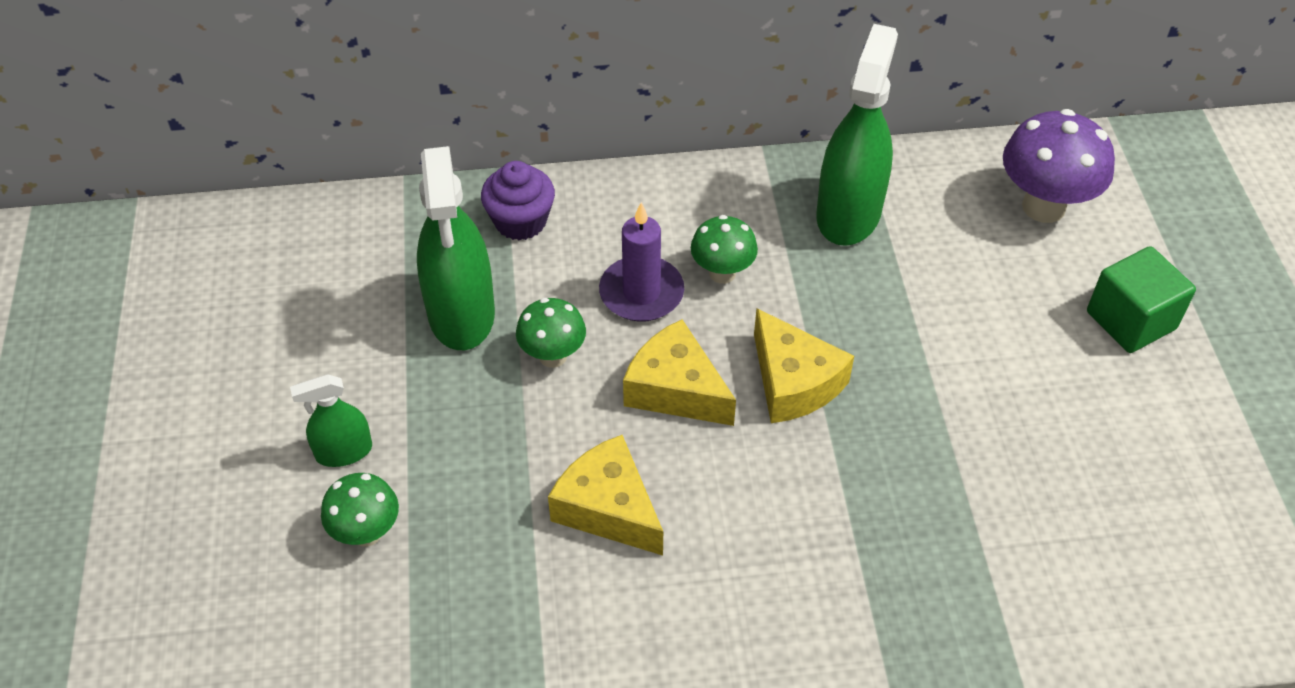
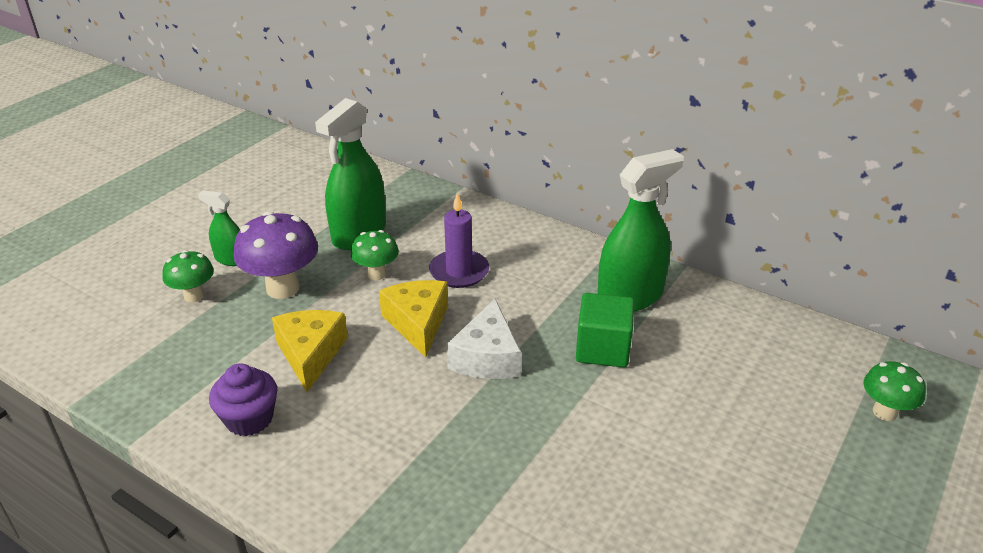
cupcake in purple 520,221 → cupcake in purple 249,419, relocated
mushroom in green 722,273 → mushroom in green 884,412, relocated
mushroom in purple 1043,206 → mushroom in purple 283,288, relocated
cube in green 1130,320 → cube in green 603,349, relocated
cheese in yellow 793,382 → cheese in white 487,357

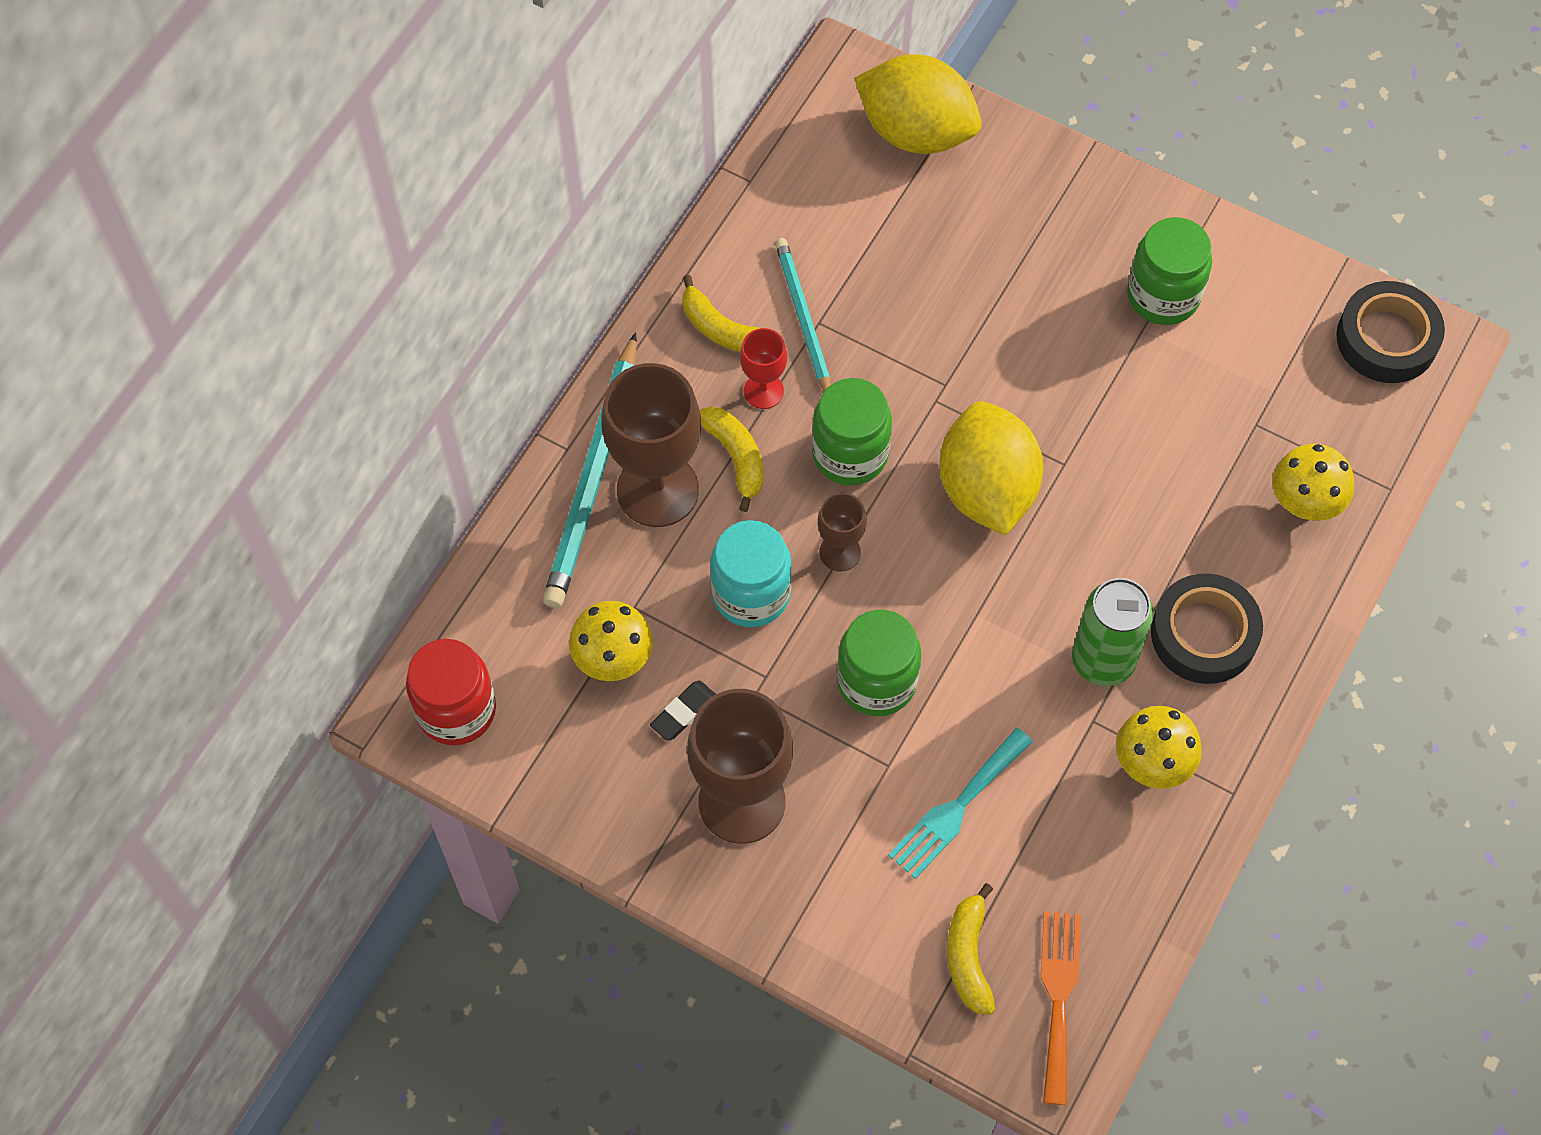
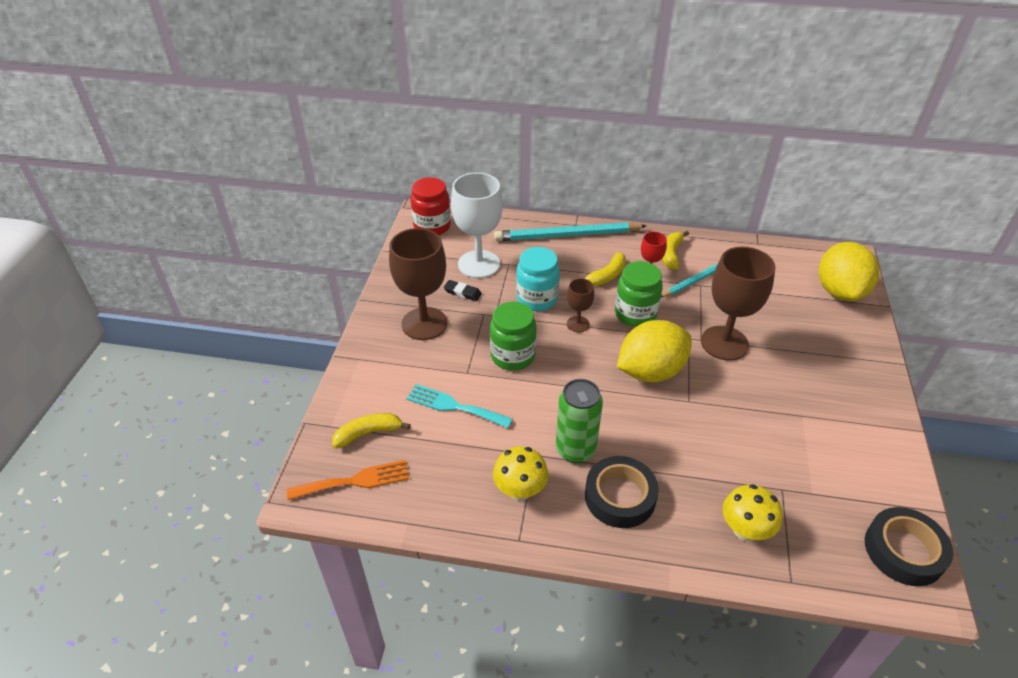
jar in green 1163,296 → -
goblet in brown 657,490 → goblet in brown 724,343, relocated
mushroom in yellow 613,659 → goblet in white 479,264

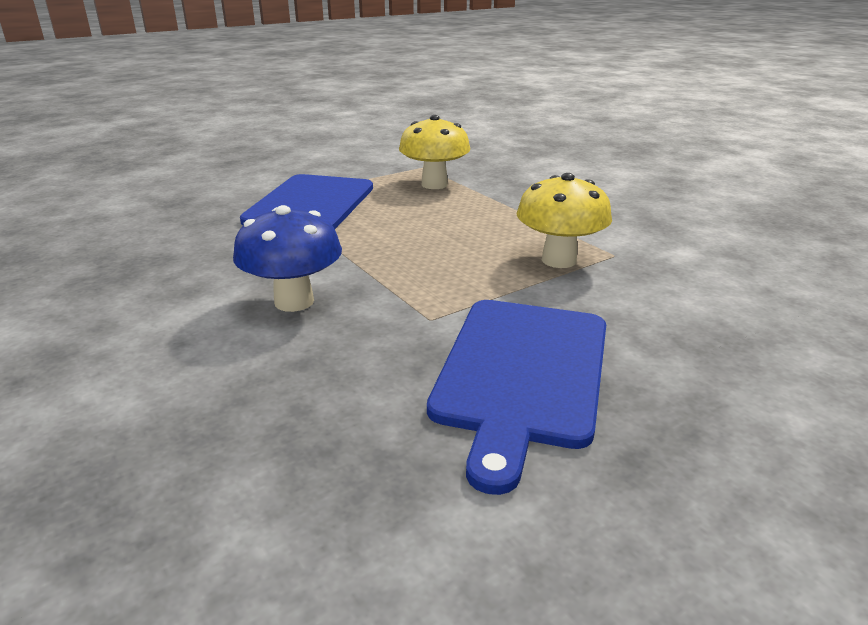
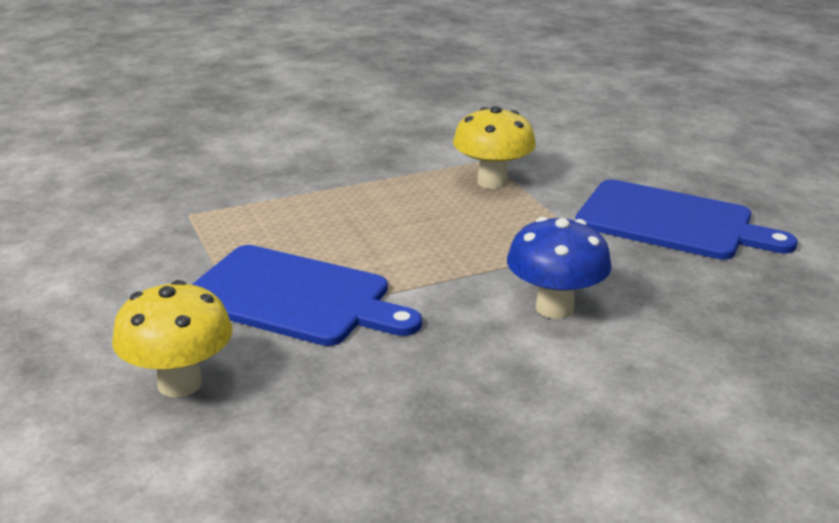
mushroom in yellow 434,184 → mushroom in yellow 180,384, relocated

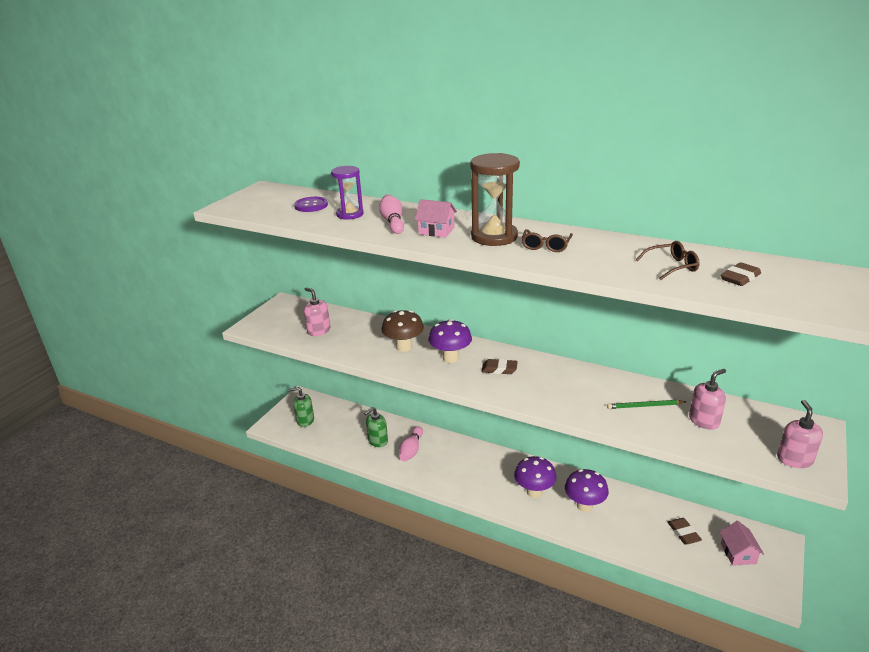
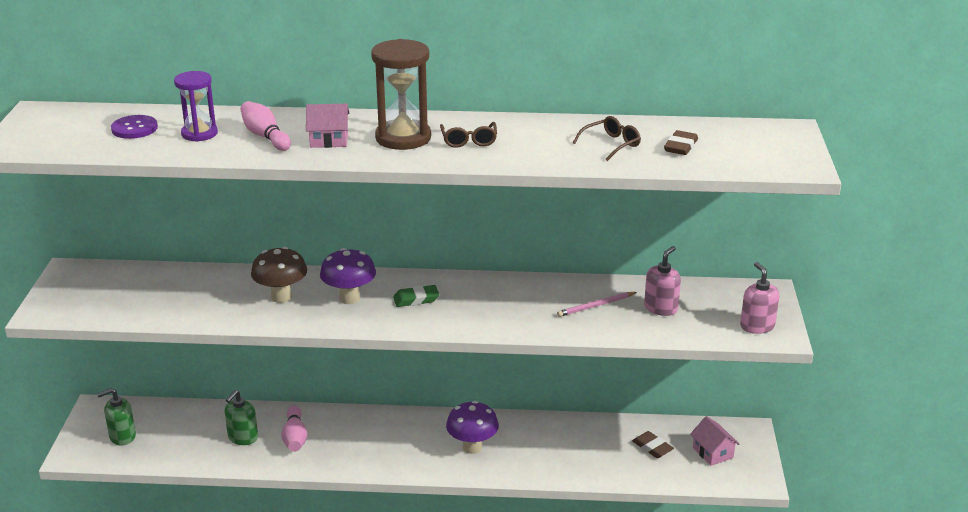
soap dispenser in pink 318,330 → -
mushroom in purple 584,506 → -
eraser in brown 499,369 → eraser in green 416,299
pencil in green 644,406 → pencil in pink 595,306

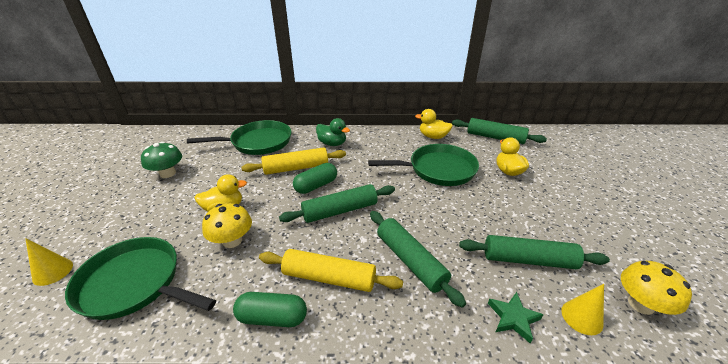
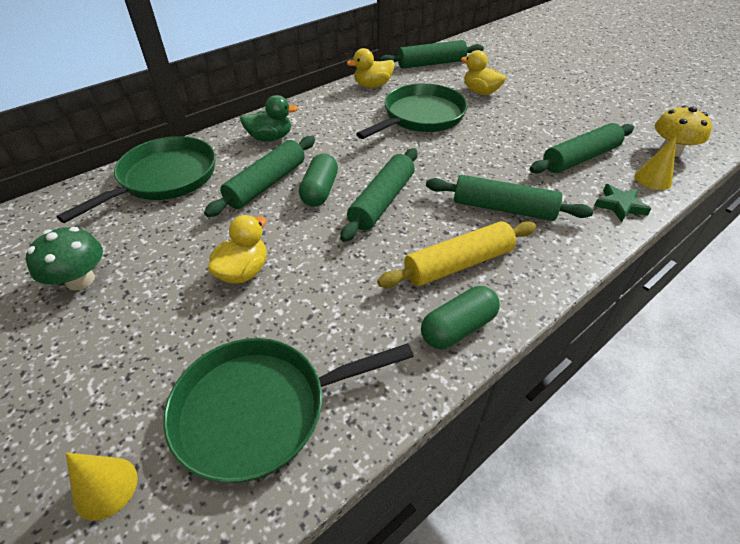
mushroom in yellow 232,241 → -
rolling pin in yellow 296,168 → rolling pin in green 266,184

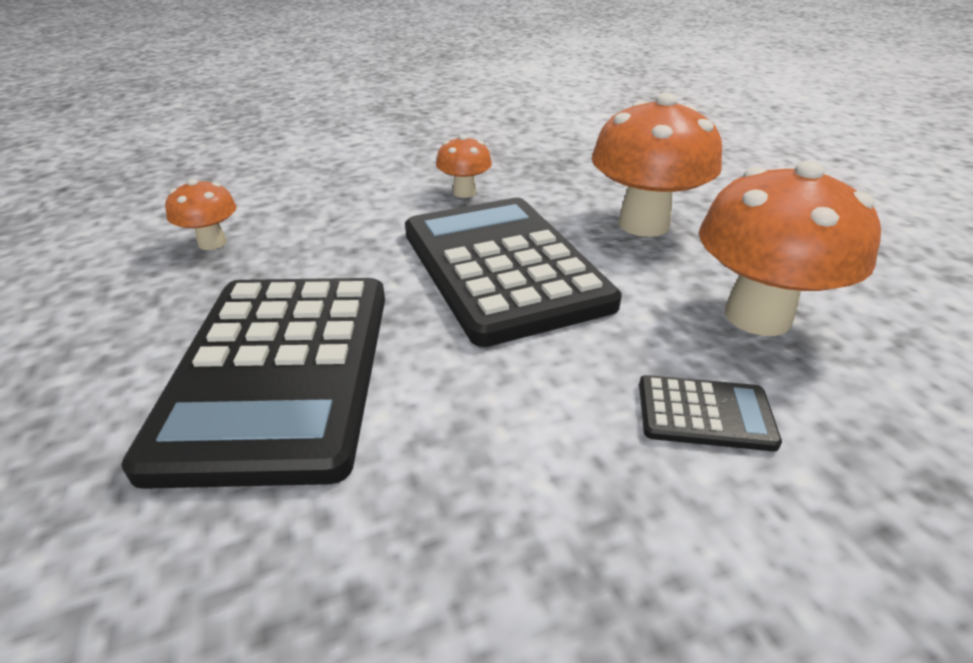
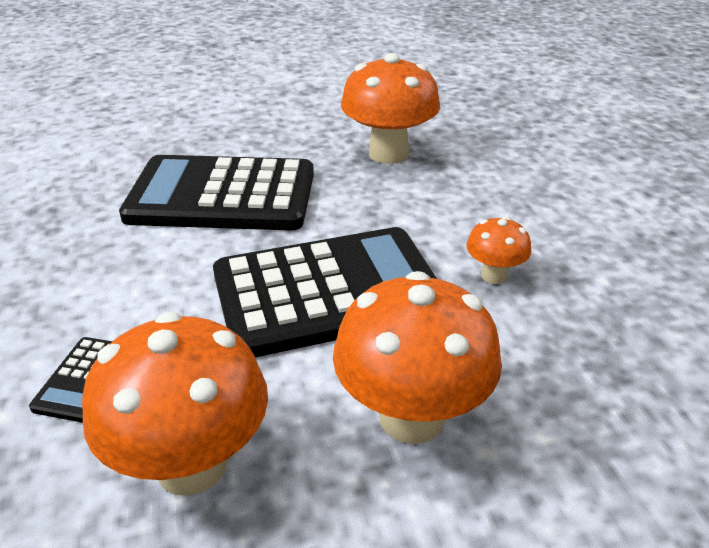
mushroom in orange 212,243 → mushroom in orange 388,154, x1.97

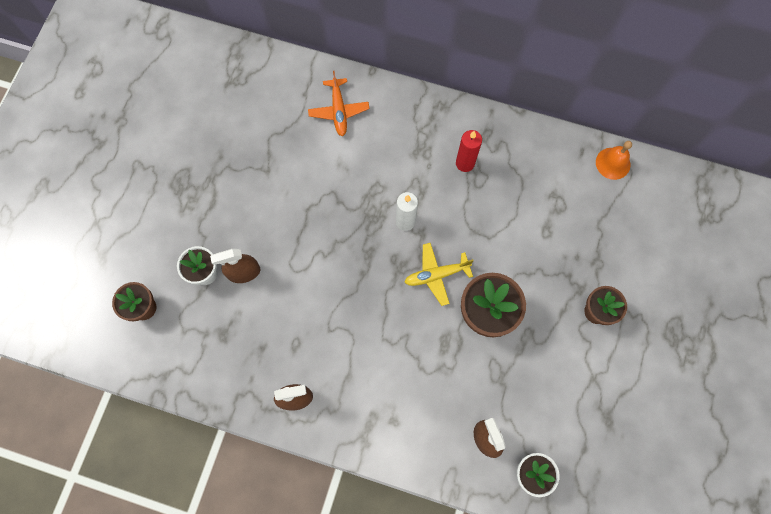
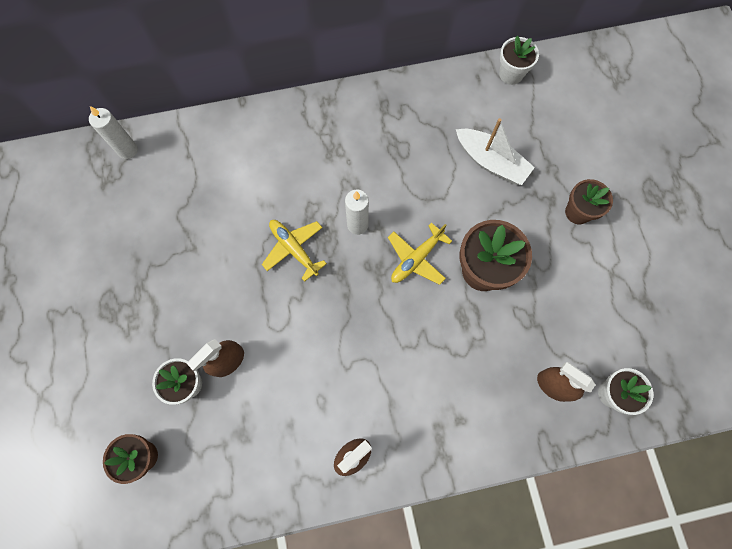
plane in orange 339,111 → -
candle in red 465,163 → -
- → candle in white 127,150
- → plane in yellow 293,249
- → boat in white 491,162
bell in orange 613,163 → flower pot in white 511,74

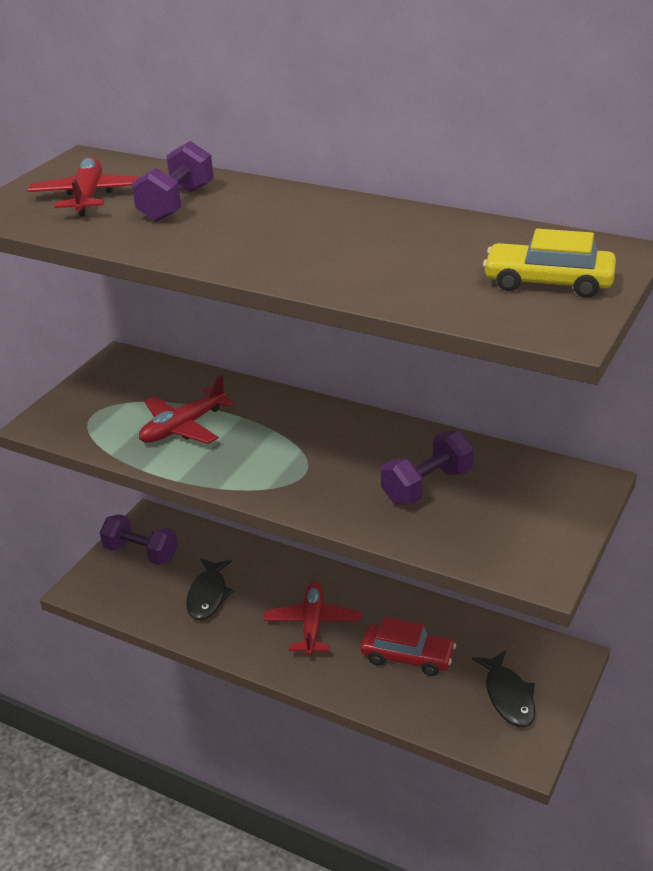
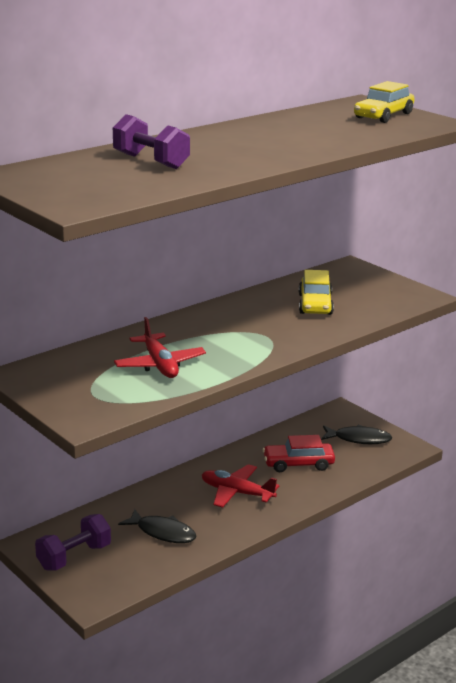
plane in red 88,197 → -
dumbbell in purple 427,486 → car in yellow 315,304
car in red 407,656 → car in red 298,464, 135 degrees counterclockwise

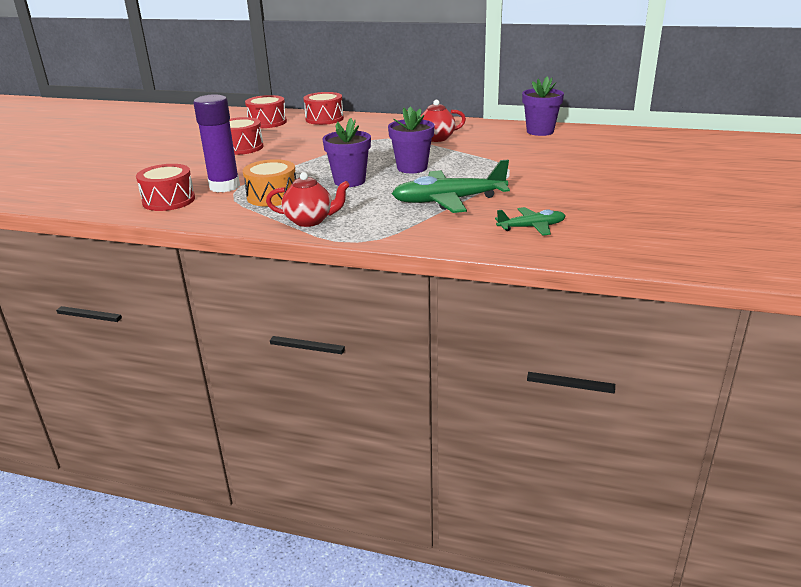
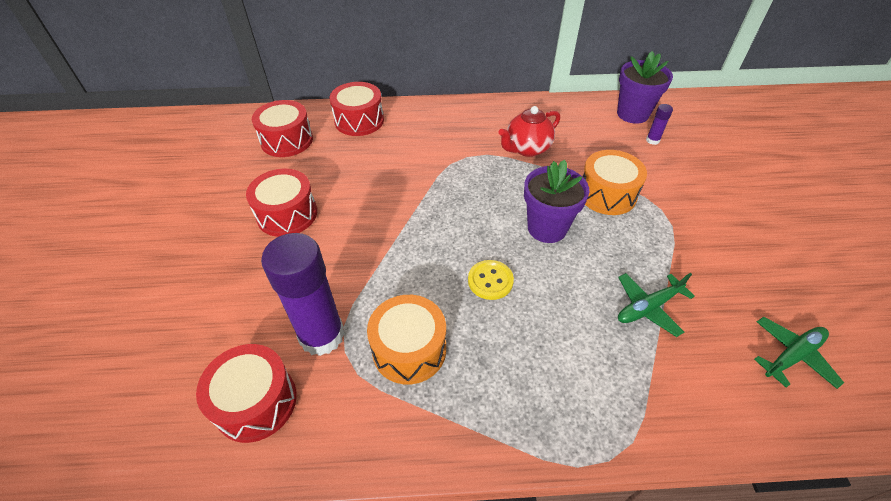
teapot in red 310,221 → -
- → drum in orange 607,194
- → glue stick in purple 652,140
flower pot in purple 349,181 → button in yellow 490,281
plane in green 448,201 → plane in green 648,307, x0.56

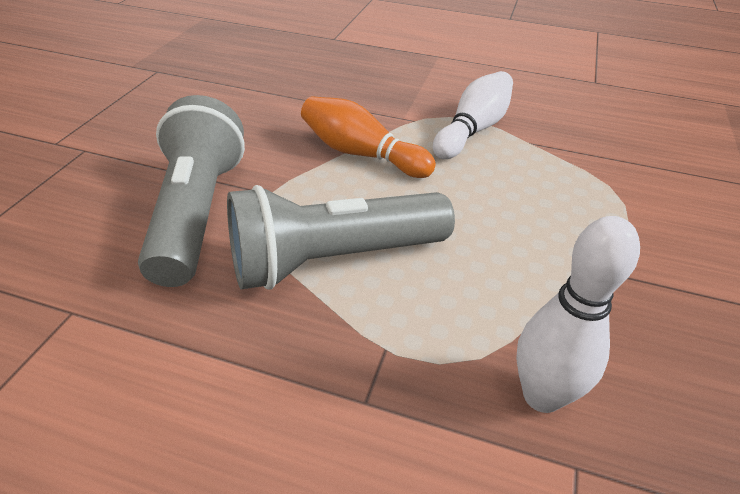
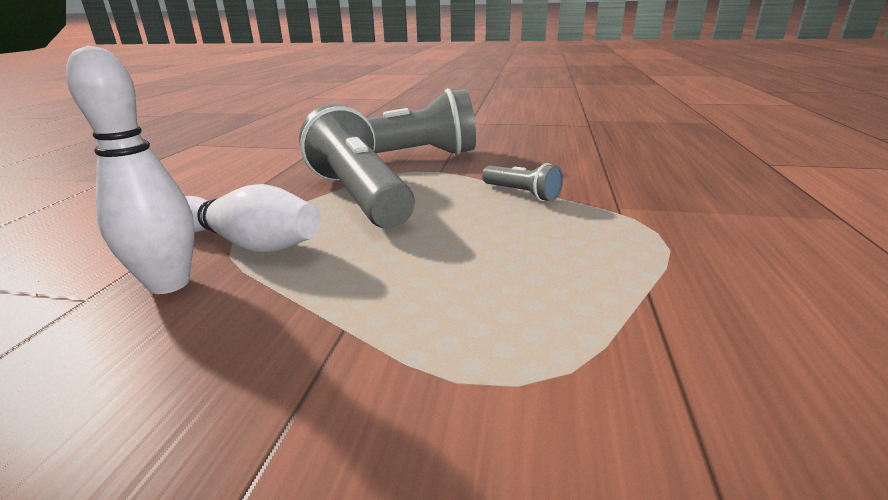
bowling pin in white 473,130 → bowling pin in white 249,244, relocated
bowling pin in orange 361,154 → flashlight in grey 521,194

